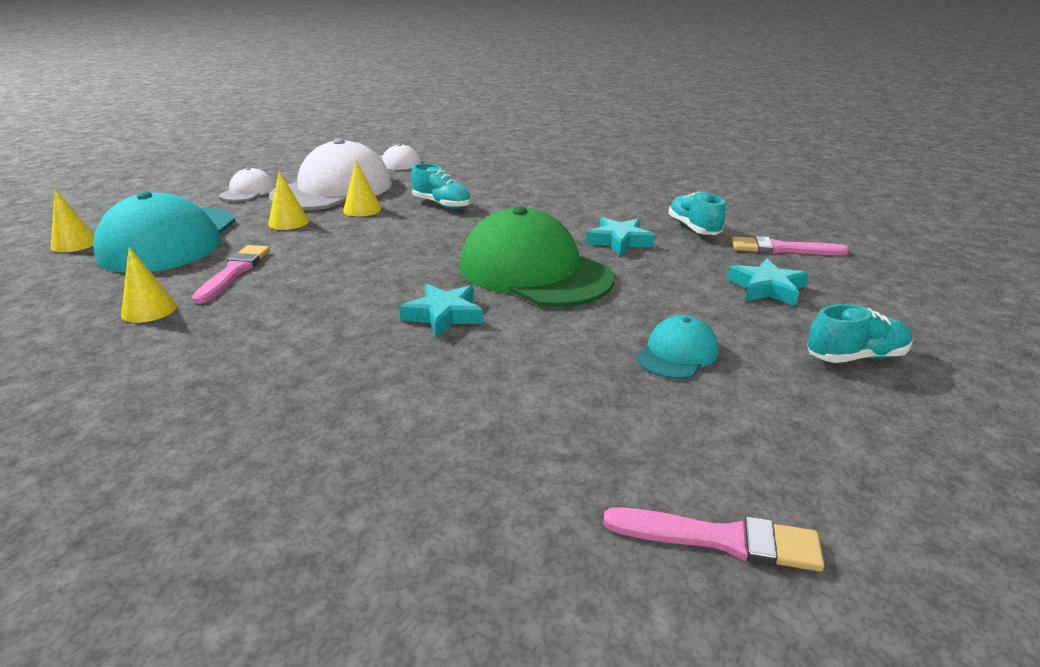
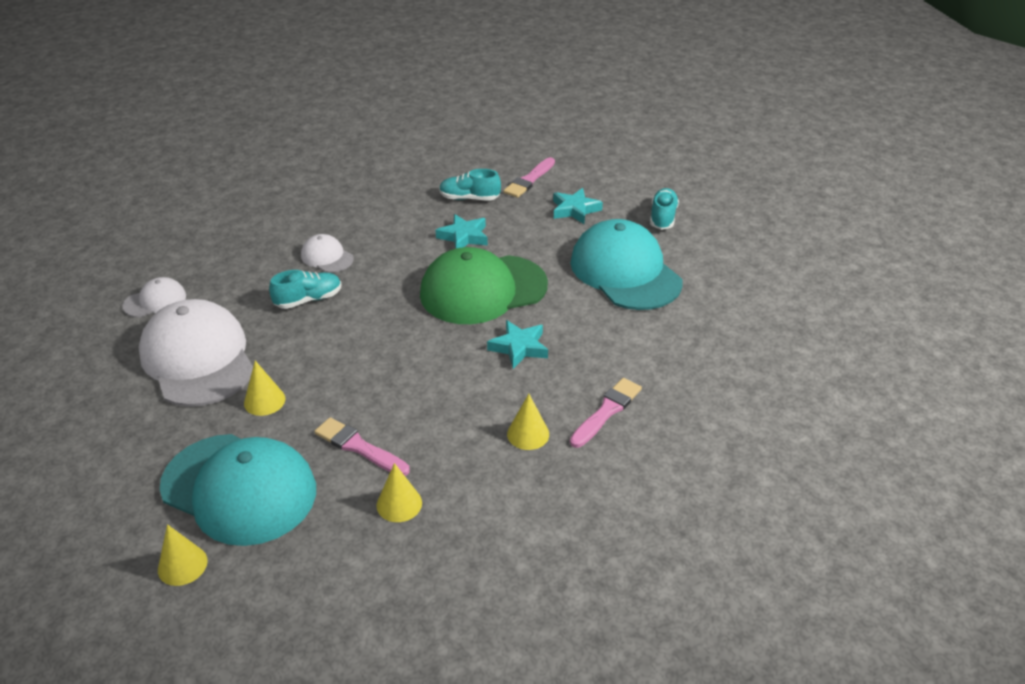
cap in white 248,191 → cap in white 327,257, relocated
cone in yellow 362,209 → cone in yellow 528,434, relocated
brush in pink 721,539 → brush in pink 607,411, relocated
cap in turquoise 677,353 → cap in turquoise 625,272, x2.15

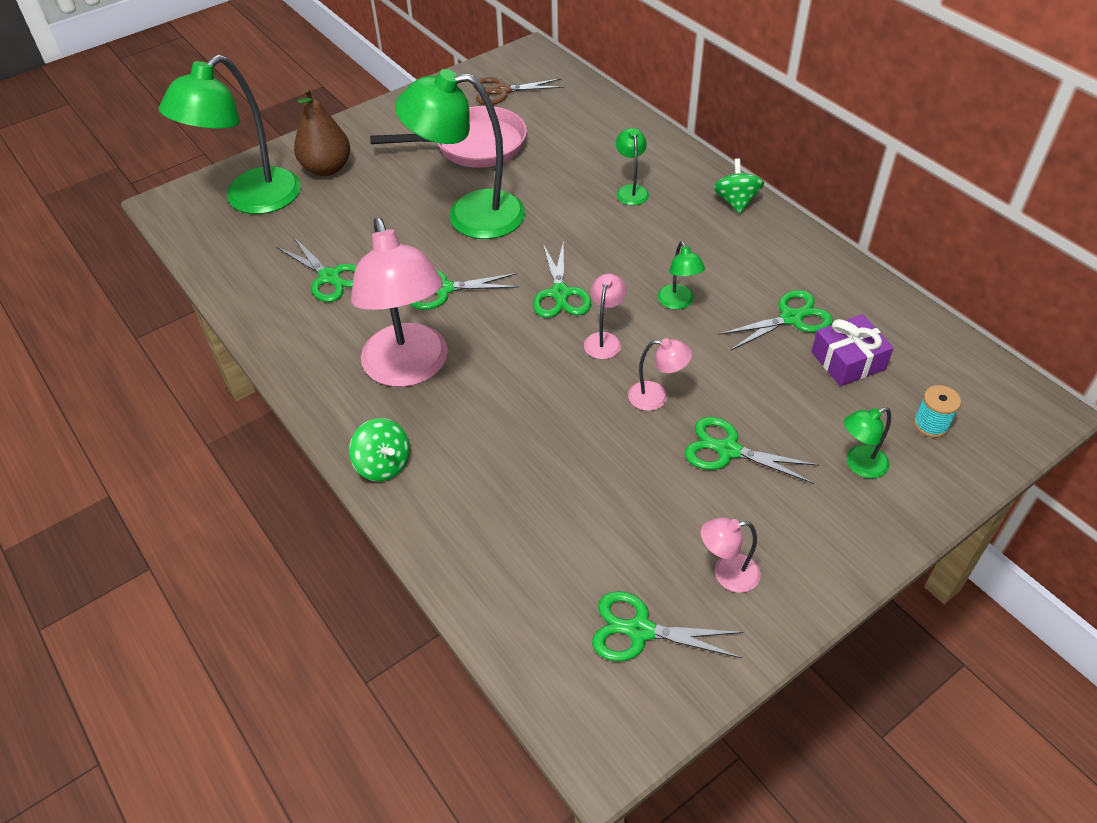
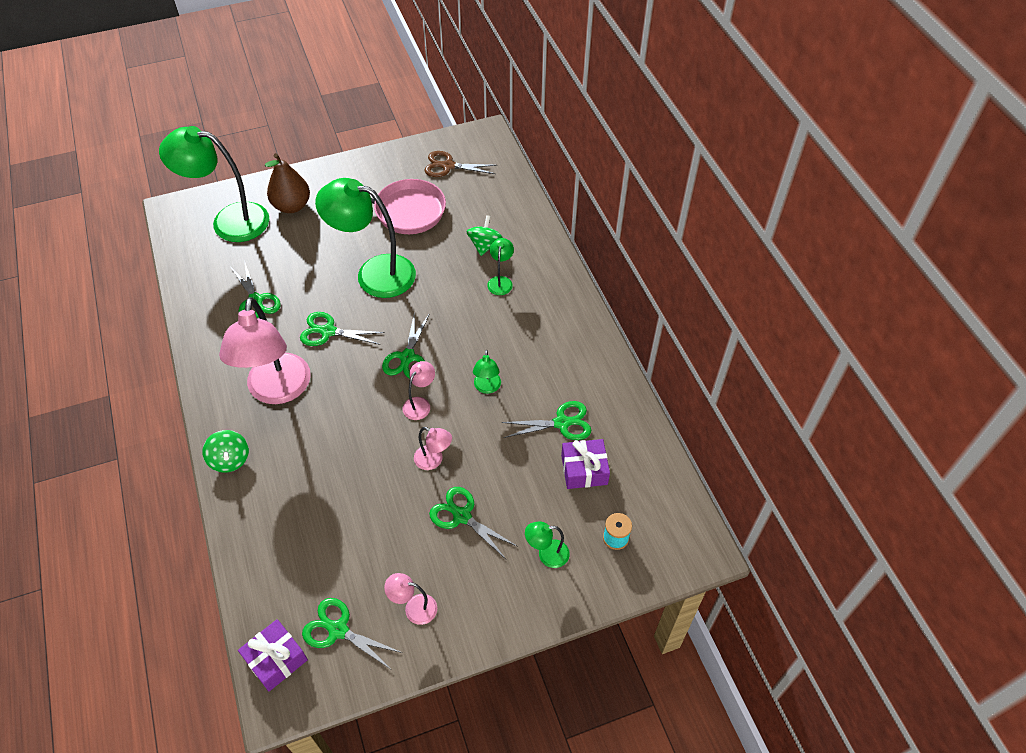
- → gift in purple 276,659
spinning top in green 736,201 → spinning top in green 485,245, relocated
lamp in green 251,200 → lamp in green 229,221, 45 degrees clockwise

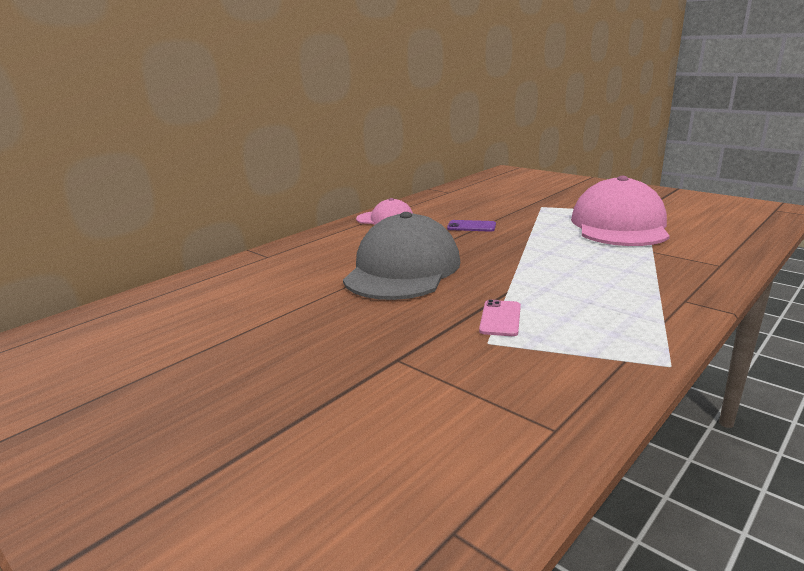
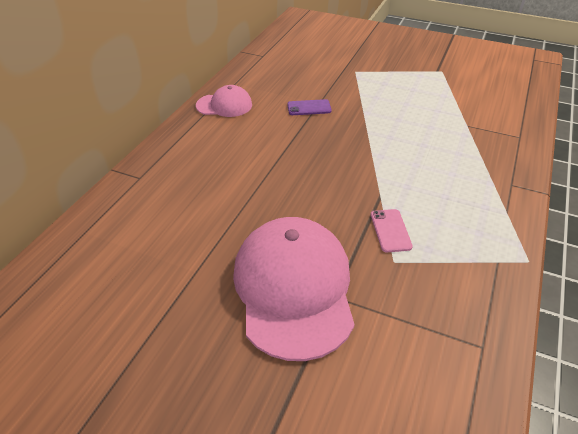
cap in grey 402,269 → -
cap in pink 619,225 → cap in pink 293,288, relocated

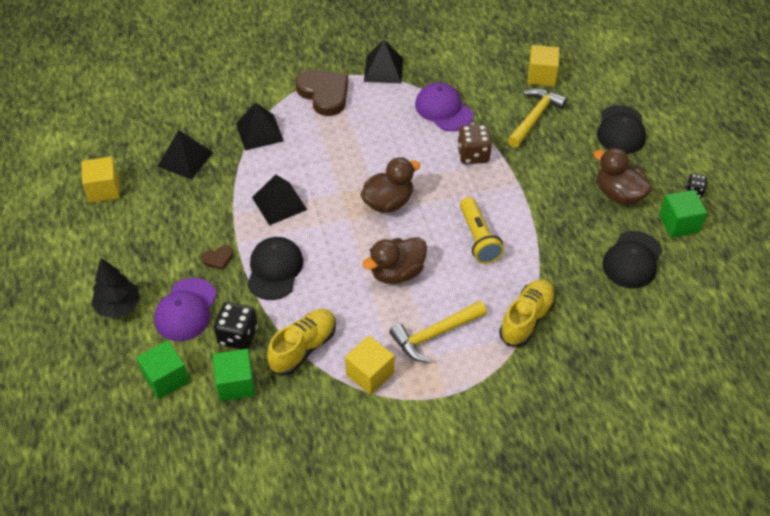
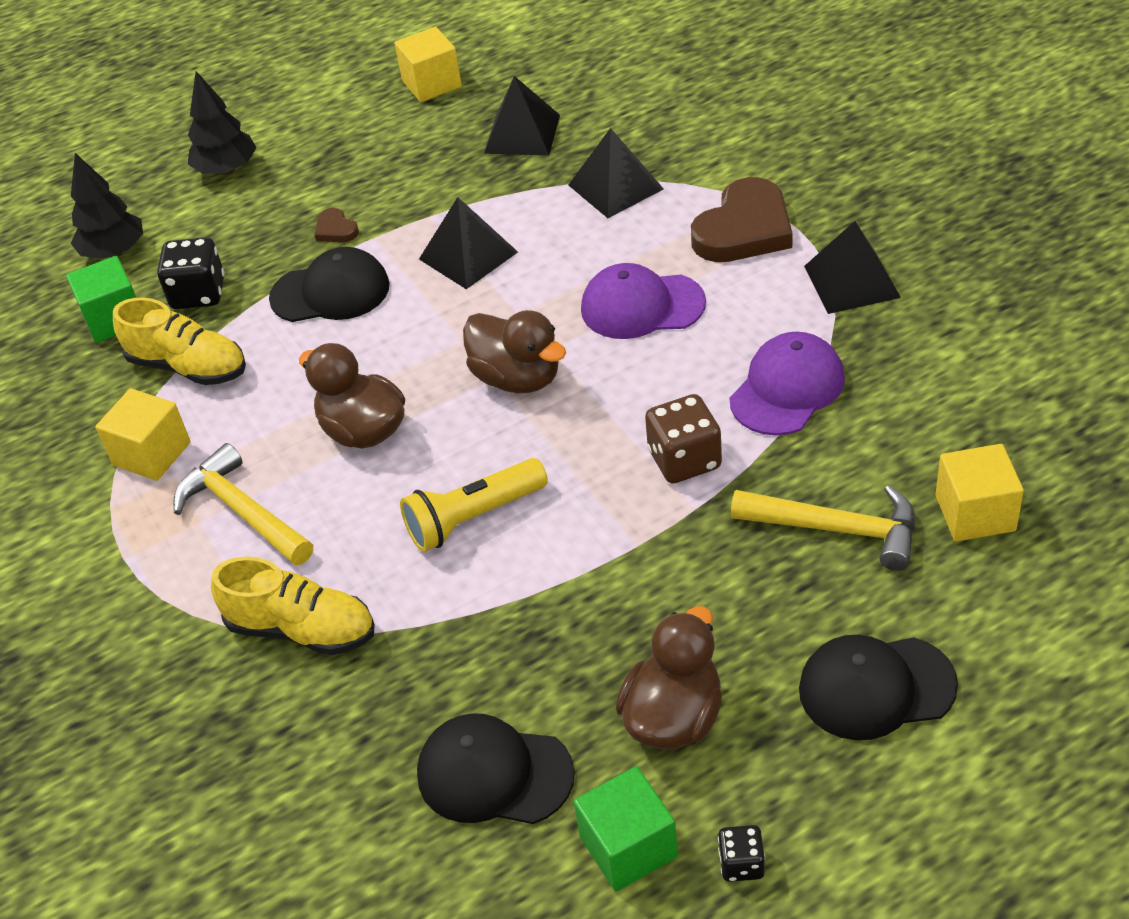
cap in purple 186,310 → cap in purple 642,306, relocated
cube in green 166,378 → tree in black 114,251

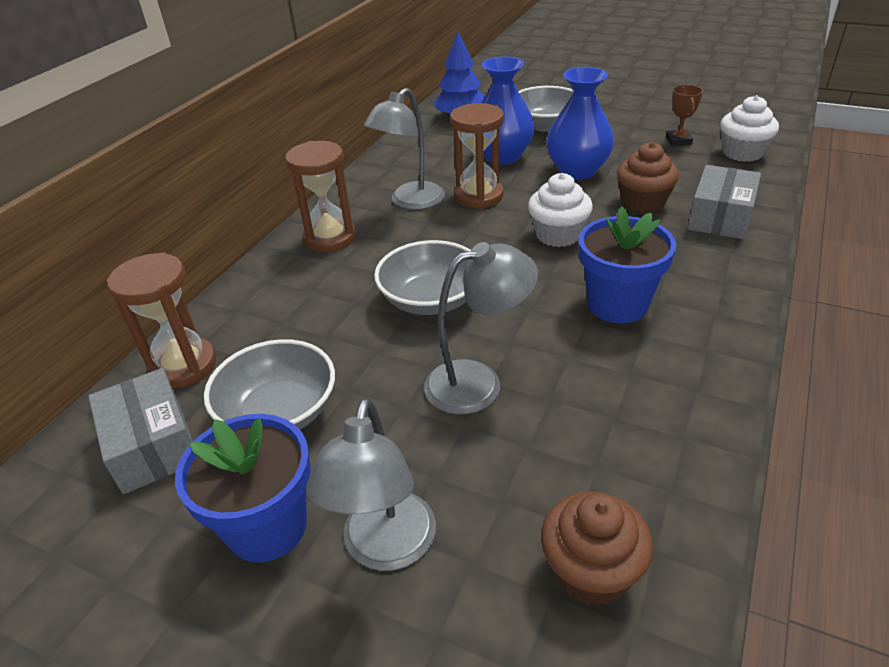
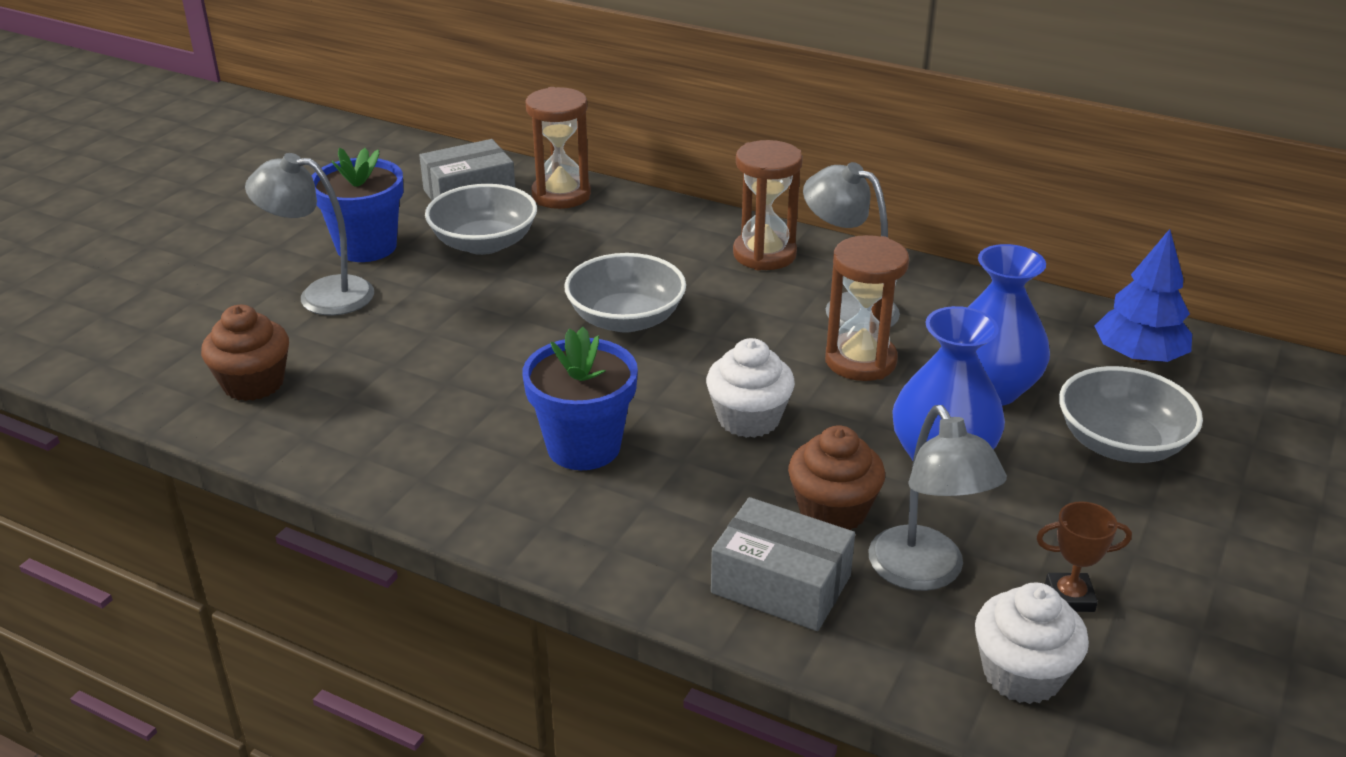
lamp in grey 478,382 → lamp in grey 924,573, relocated

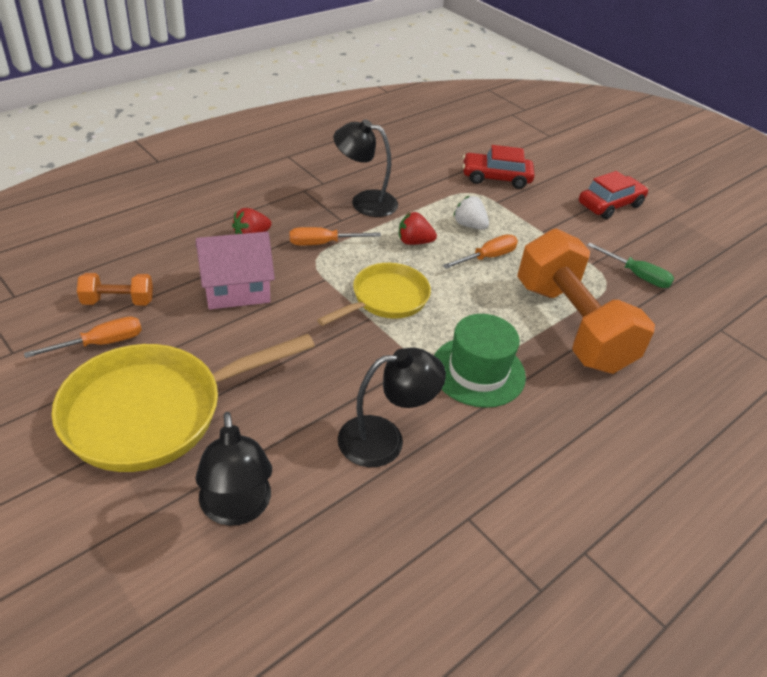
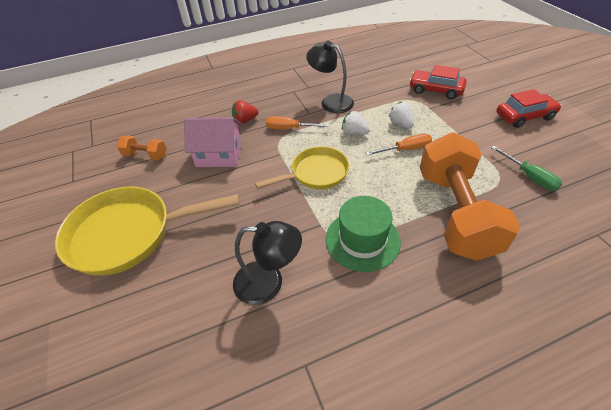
screwdriver in orange 100,343 → -
lamp in black 237,509 → -
strawberry in red 414,242 → strawberry in white 354,133

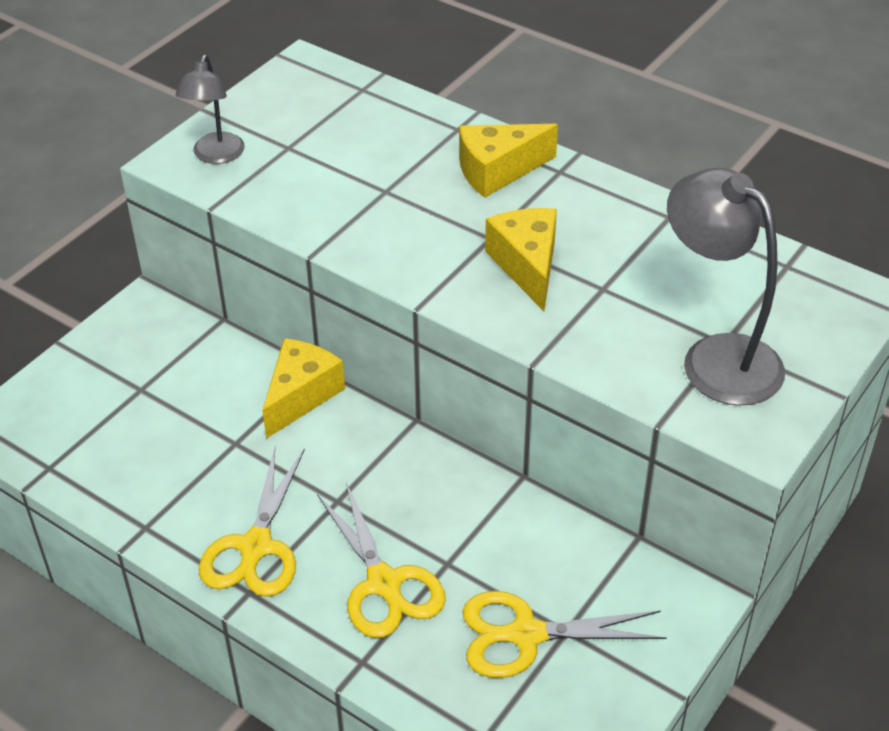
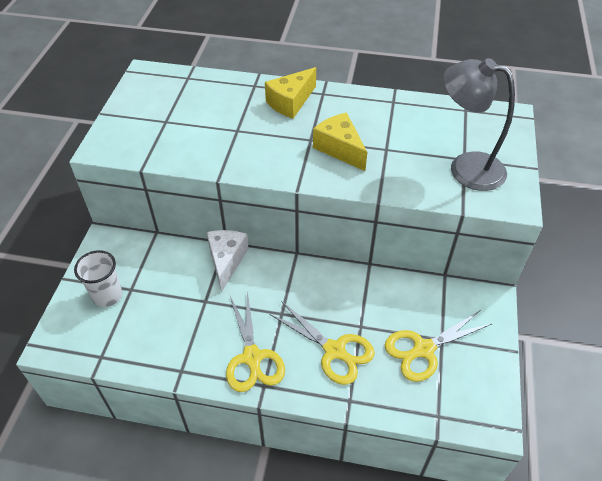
lamp in grey 216,156 → -
- → cup in white 107,295
cheese in yellow 301,395 → cheese in white 226,261

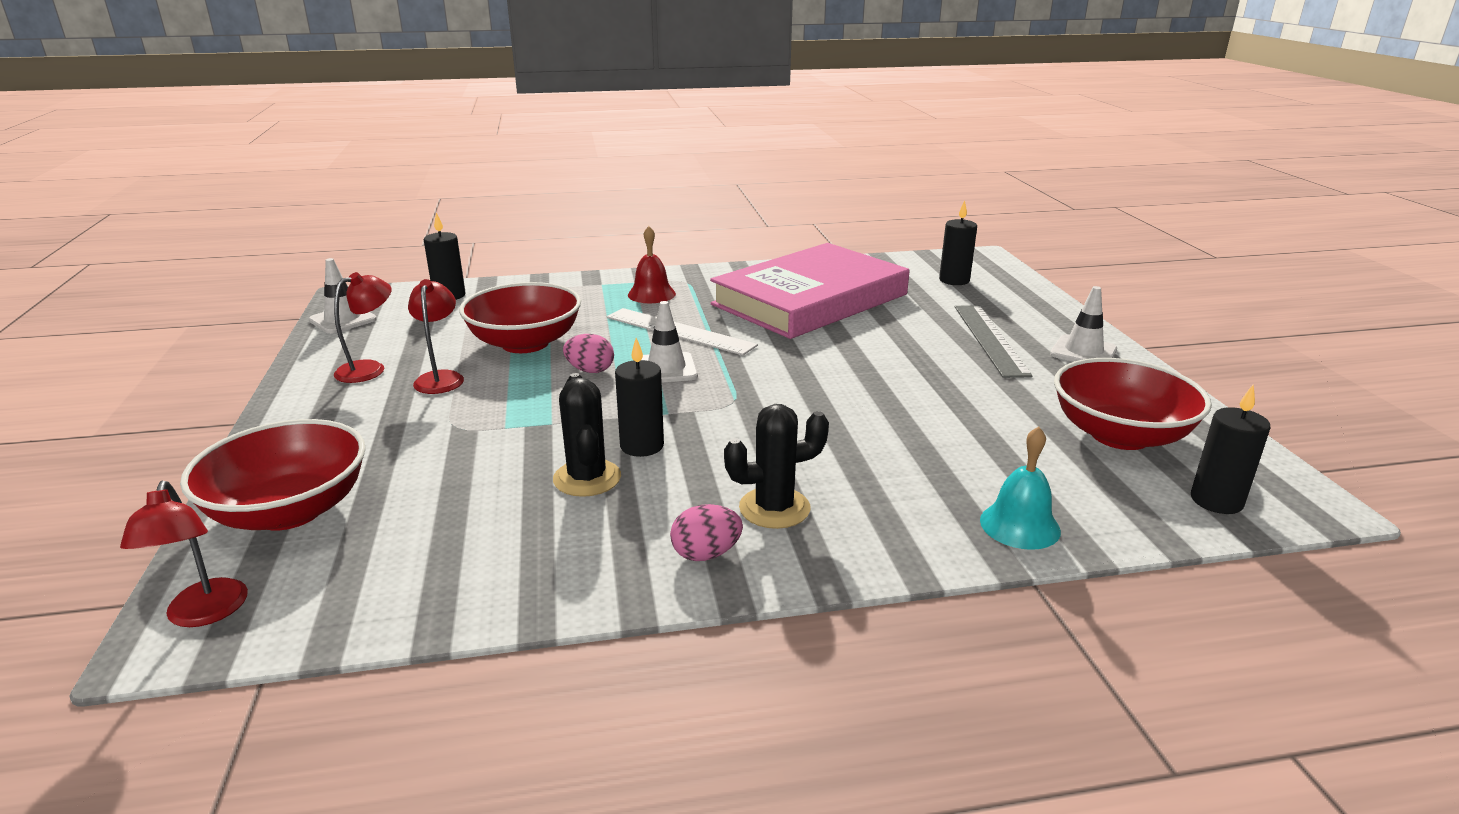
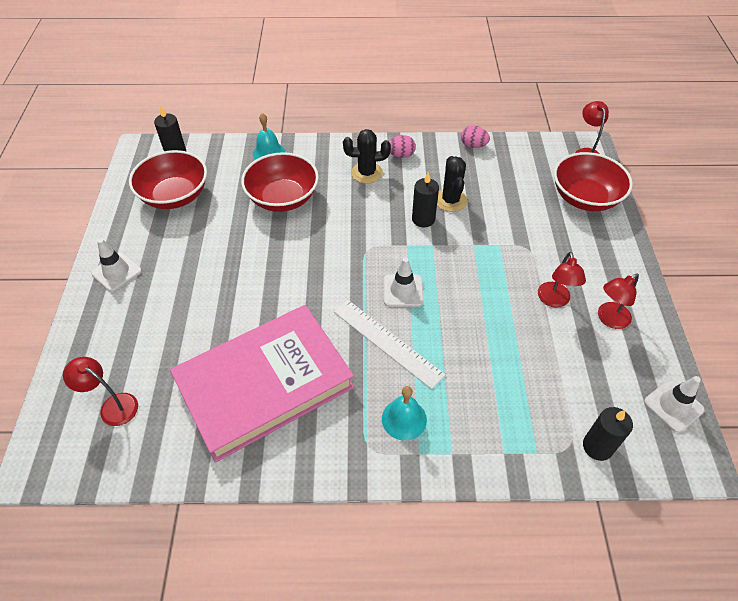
ruler in grey 989,339 → -
bowl in red 525,343 → bowl in red 283,198, relocated
egg in pink 590,370 → egg in pink 473,145, relocated
candle in black 954,280 → lamp in red 113,406
bell in red 651,294 → bell in turquoise 404,419

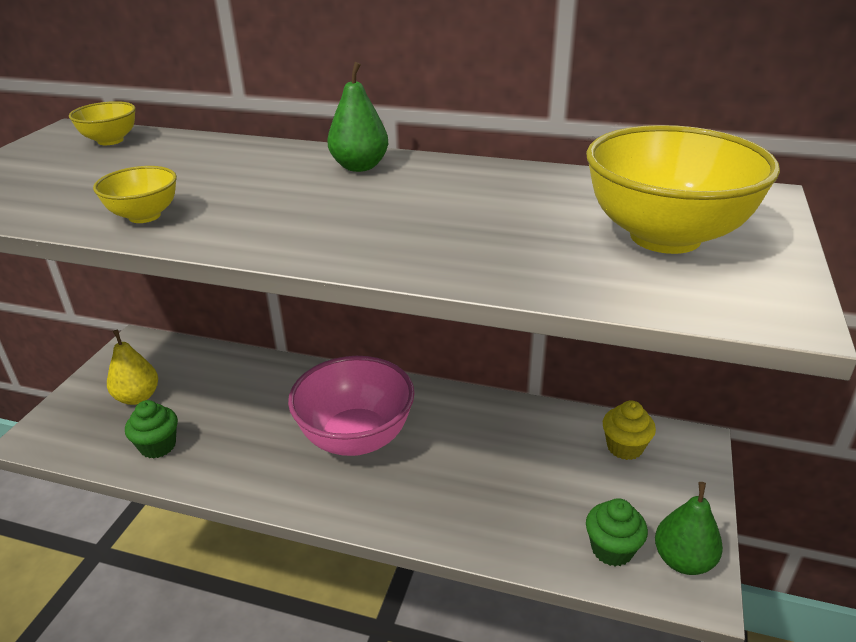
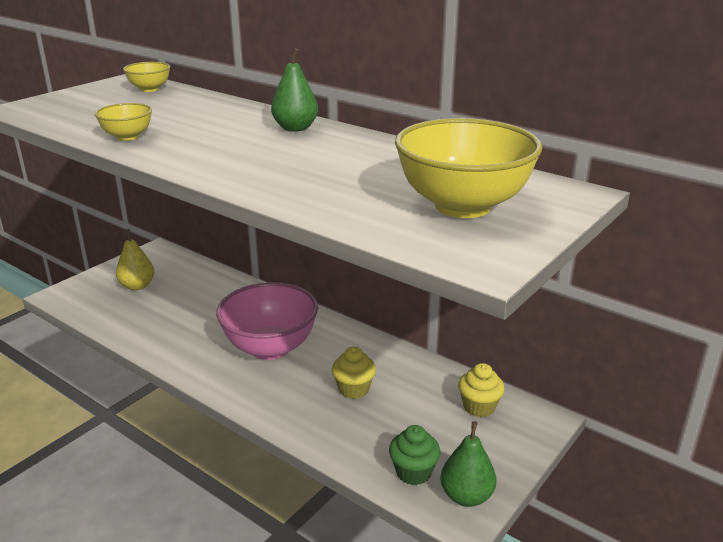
cupcake in green 158,446 → -
- → cupcake in yellow 353,389

